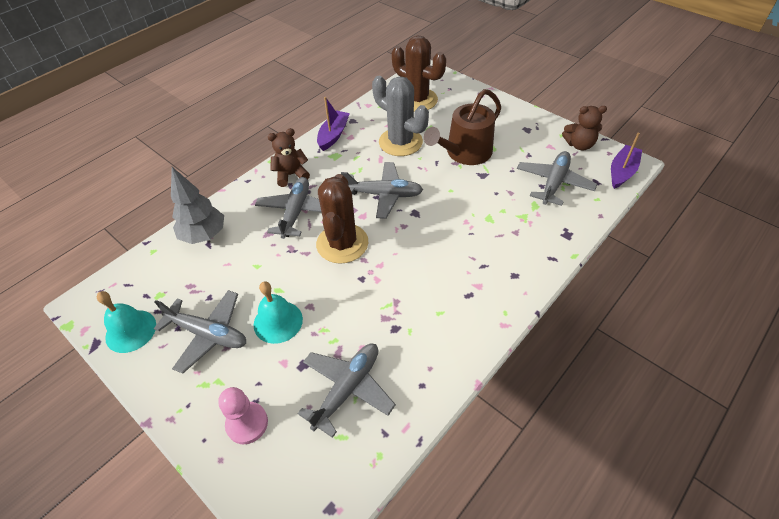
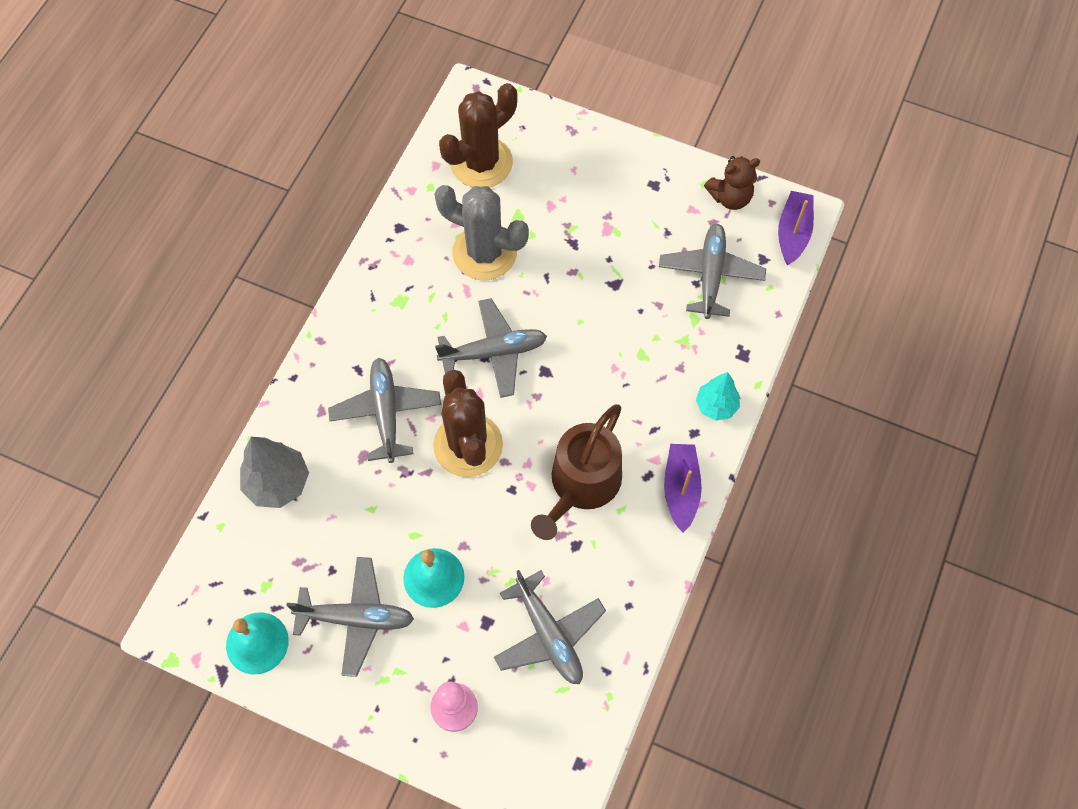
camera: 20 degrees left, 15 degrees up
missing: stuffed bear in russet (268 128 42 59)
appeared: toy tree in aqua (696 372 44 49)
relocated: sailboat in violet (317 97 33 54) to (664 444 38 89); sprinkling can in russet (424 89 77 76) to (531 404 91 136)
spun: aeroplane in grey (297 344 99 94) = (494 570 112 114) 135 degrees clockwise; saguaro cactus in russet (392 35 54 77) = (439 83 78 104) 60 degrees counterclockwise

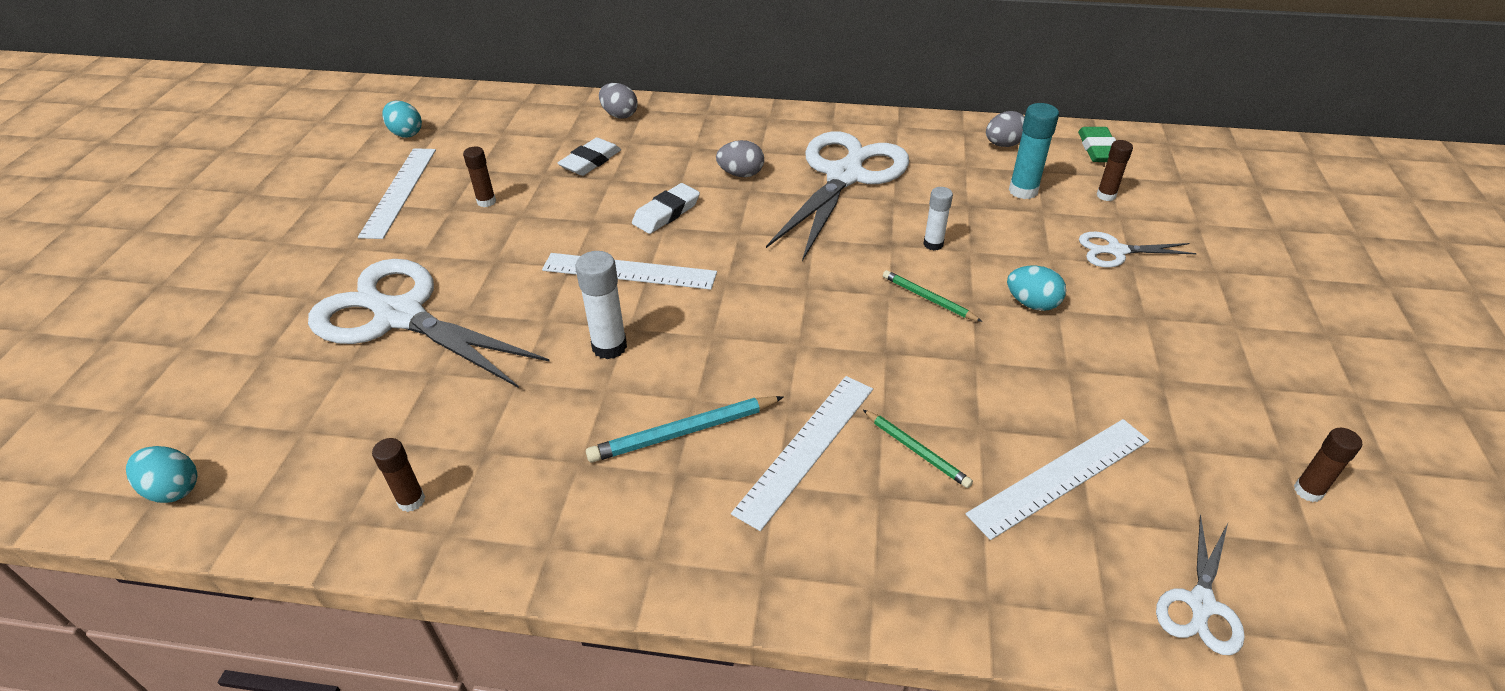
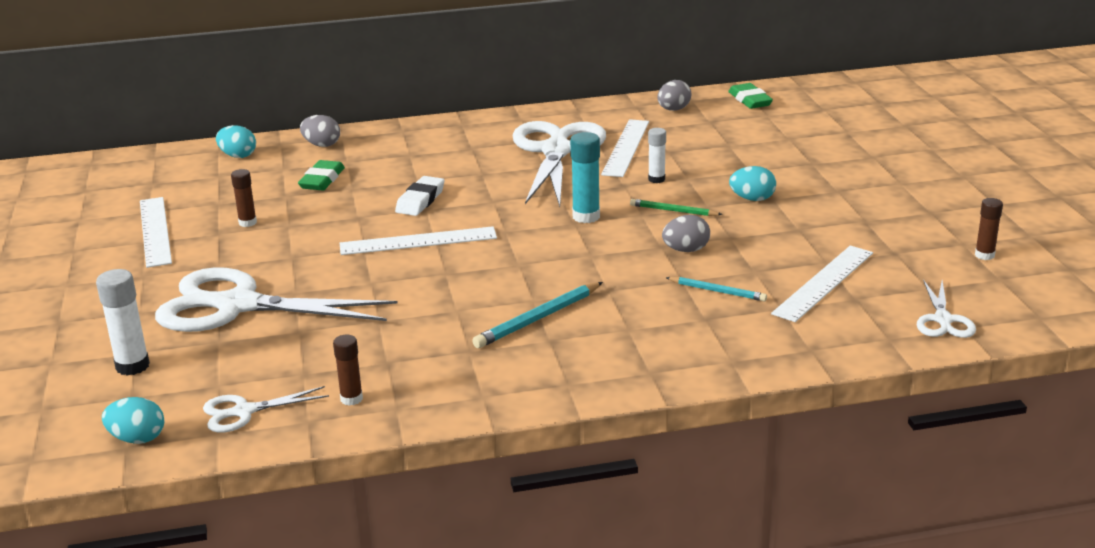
camera: 20 degrees left, 15 degrees down
missing: glue in russet (1096 140 37 61)
relocated: toy egg in aqua (382 101 40 37) to (216 125 40 33); glue in white (575 251 52 108) to (96 269 54 107); toy egg in grey (716 140 48 37) to (662 215 48 37); ruler in white (731 376 142 155) to (601 119 48 58); glue in aqua (1009 103 50 96) to (570 132 30 91); pair of scissors in white (1079 232 118 36) to (203 386 126 46)
colour: gum eraser in white (558 138 63 38) to gum eraser in green (298 160 47 31); pencil in green (863 410 110 78) to pencil in aqua (666 277 101 24)

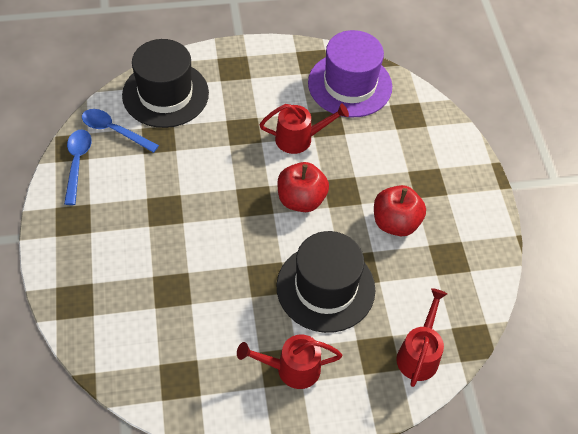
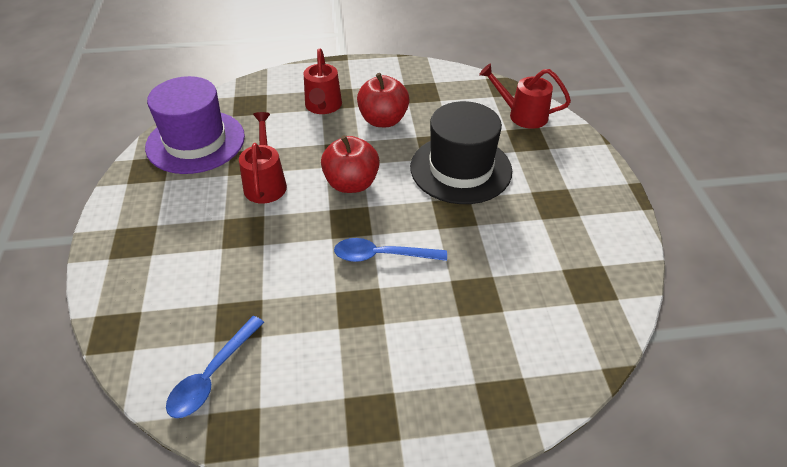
camera: 85 degrees left, 10 degrees down
missing: hat in jet-black (122 39 87 89)
relocated: teaspoon in royal blue (64 129 28 76) to (334 238 113 24); sprinkling can in scarlet (237 334 105 55) to (304 48 38 66)

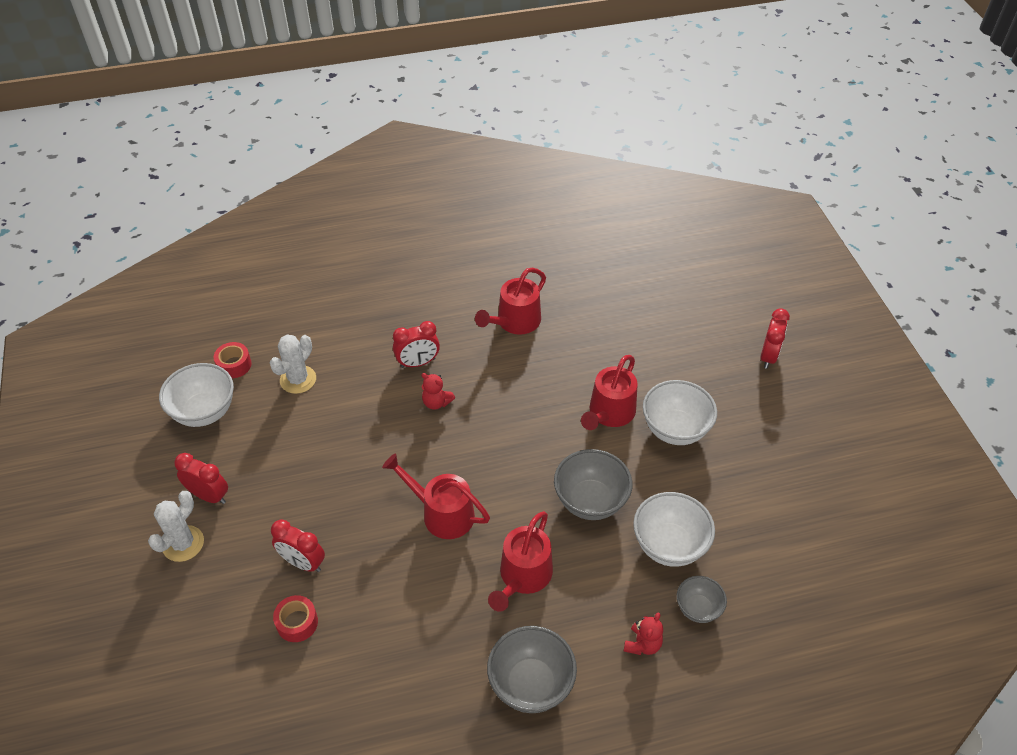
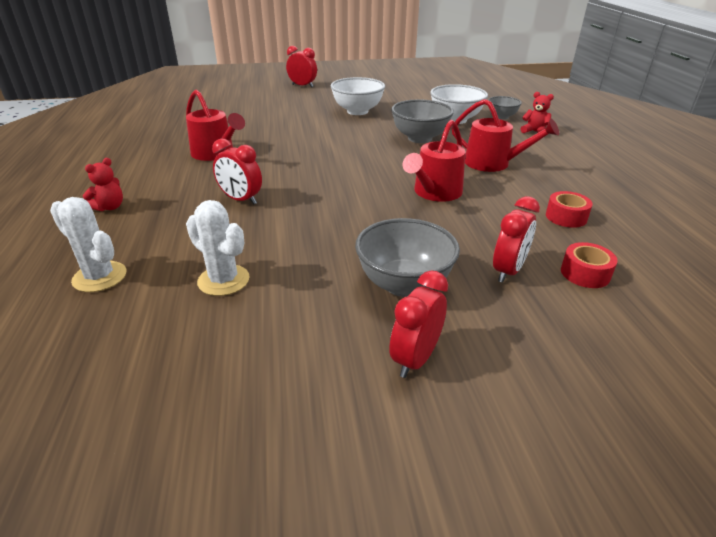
camera: 85 degrees left, 15 degrees down
missing: bowl in white (159 363 75 64); sprinkling can in scarlet (581 355 57 75)
relocated: saguaro cactus in white (148 491 56 71) to (50 197 76 95); roll of tape in scarlet (214 342 37 36) to (546 191 47 37); stuffed bear in scarlet (421 373 34 37) to (83 158 40 53); bowl in grey (487 626 90 87) to (355 218 105 79)
spun: alarm clock in scarlet (393 321 47 47) = (212 138 50 66) 135 degrees clockwise

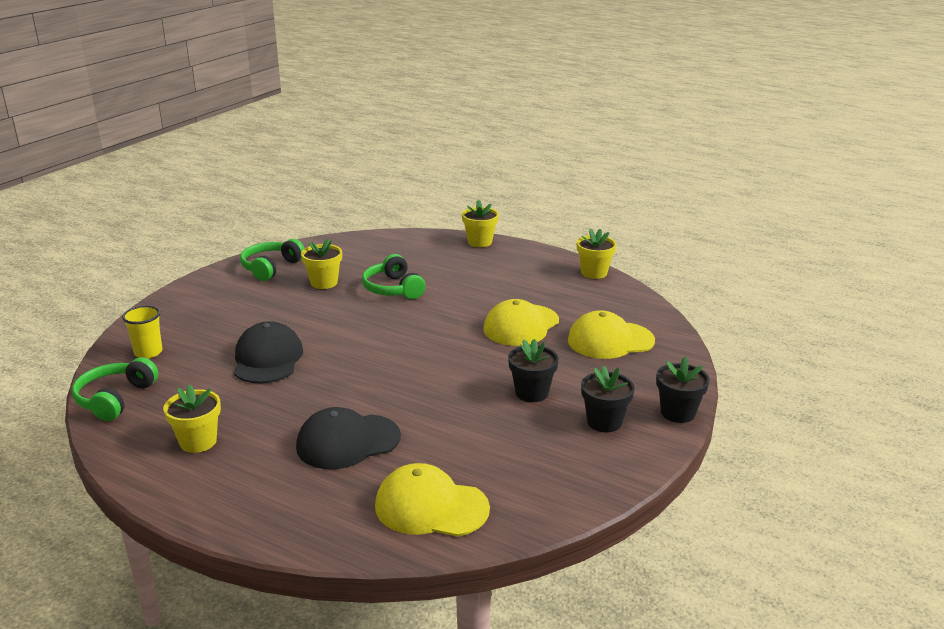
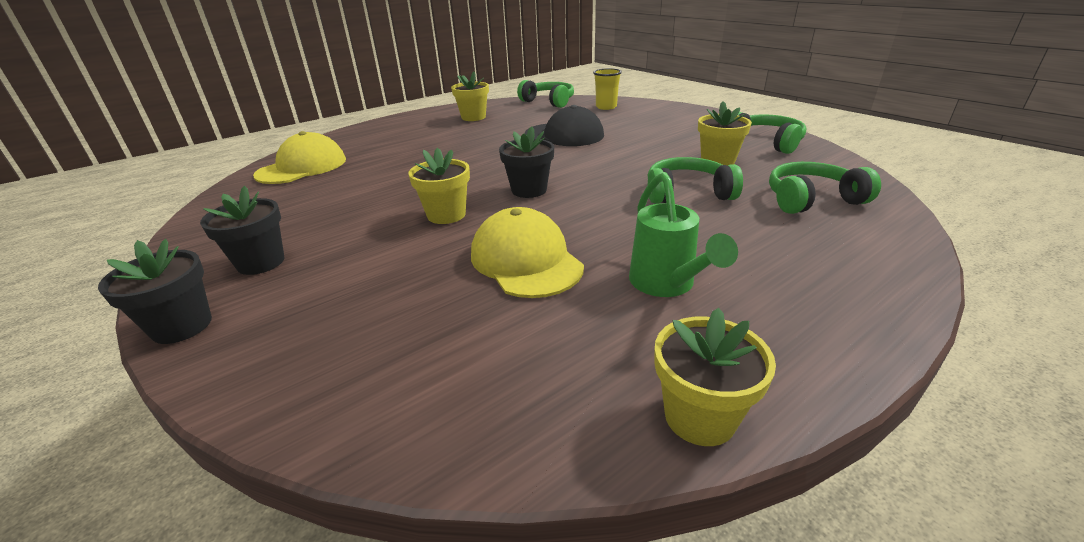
camera: 115 degrees right, 5 degrees up
missing: baseball cap in jet-black (296 407 105 62); baseball cap in golden (568 310 87 49)
appeared: sprinkling can in green (629 172 109 125); headset in green (769 162 112 52)
relocated: plant pot in golden (462 199 37 48) to (408 148 62 76); plant pot in jet-black (508 339 51 63) to (499 126 55 72)

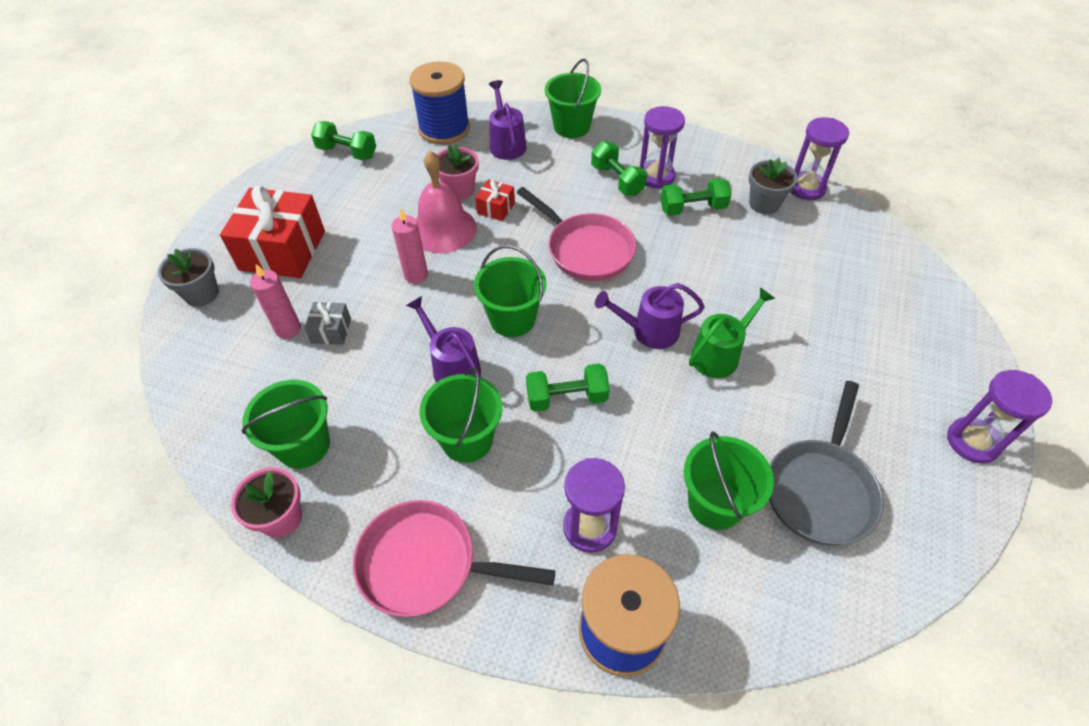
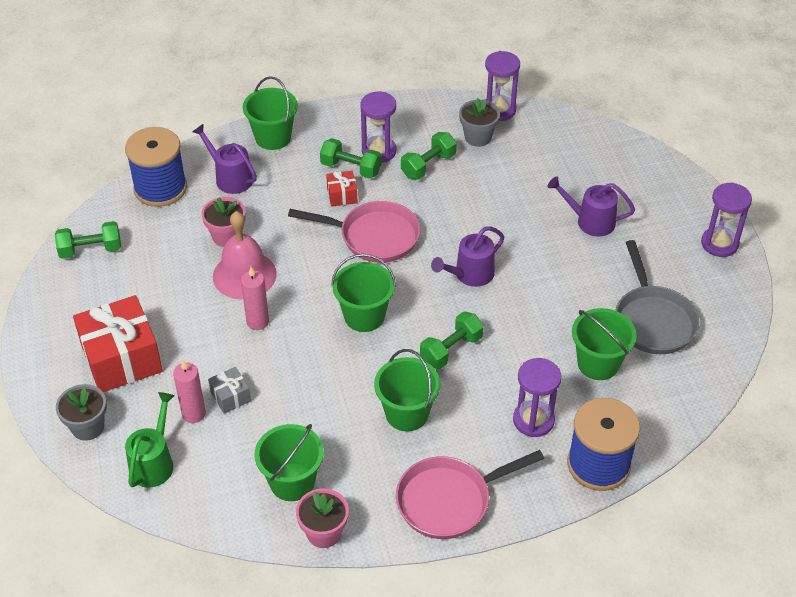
camera: 35 degrees left, 5 degrees down
relocated: sprinkling can in violet (406 296 75 86) to (547 176 88 61); wrapped gift in scarlet (475 179 40 42) to (326 171 32 36); sprinkling can in green (689 287 86 91) to (125 392 50 96)

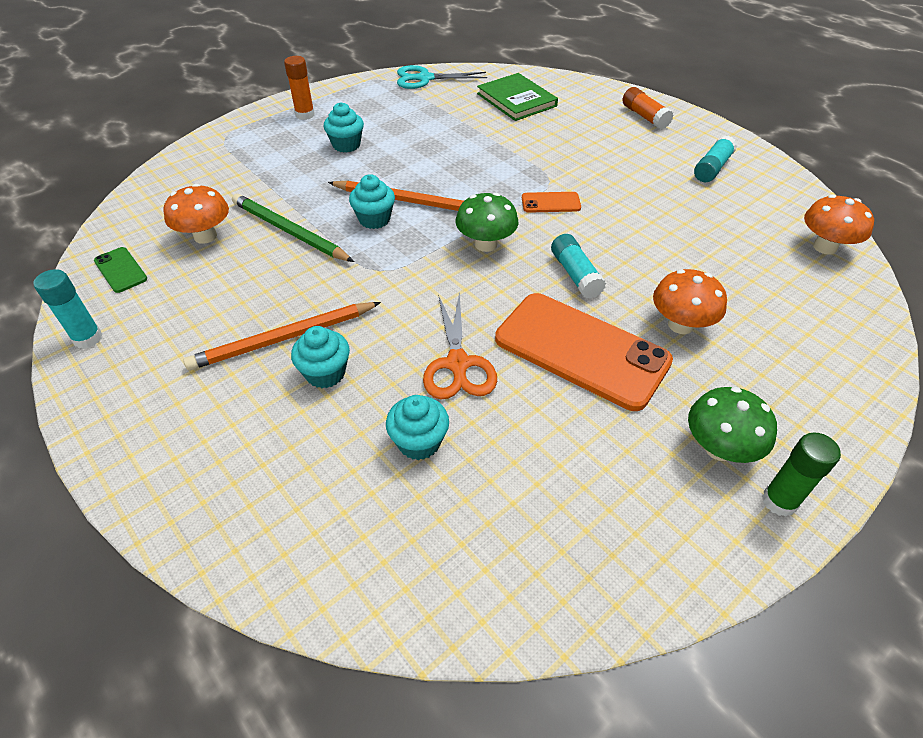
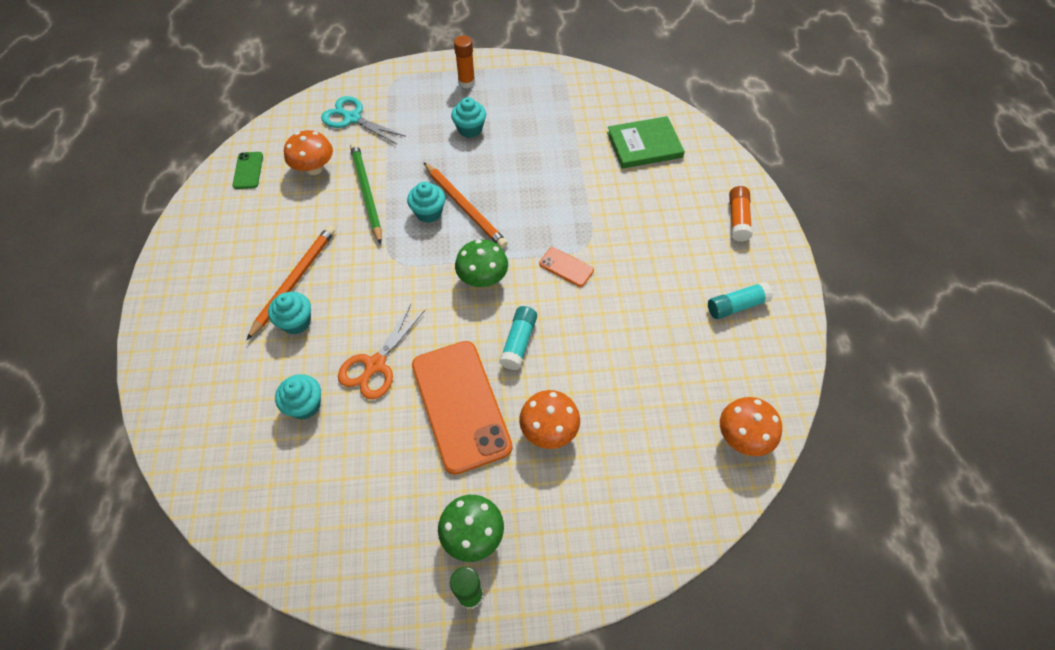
camera: 35 degrees right, 10 degrees up
missing: glue in aqua (34 269 69 80)
relocated: pair of scissors in aqua (397 65 90 24) to (321 96 85 49)
spun: pencil in orange-coloured (183 302 198 68) = (247 225 88 115) 105 degrees clockwise; book in green (477 73 81 48) = (607 116 78 53) 75 degrees clockwise

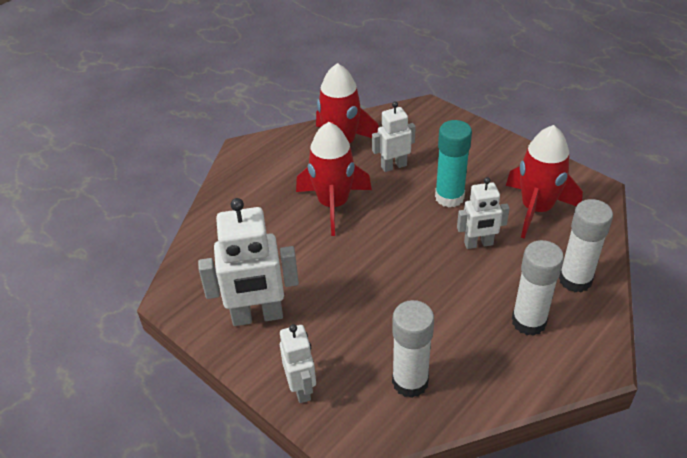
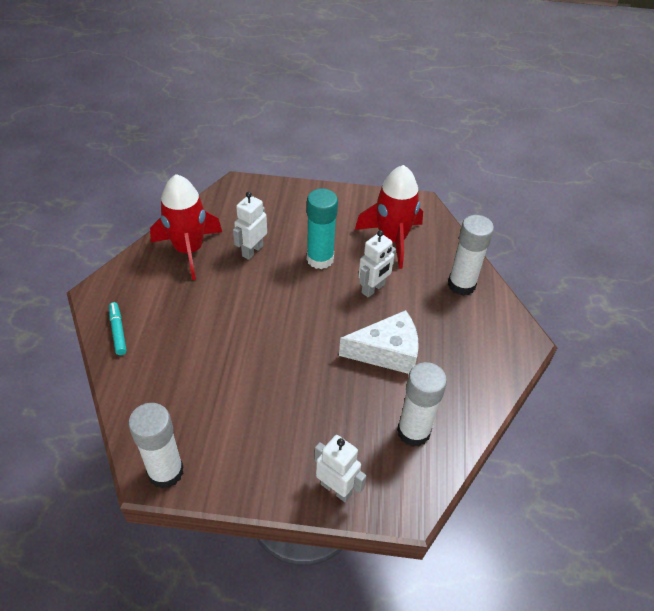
camera: 40 degrees left, 5 degrees up
missing: robot in white (198 198 101 128); toy rocket in scarlet (296 122 76 114)
appeared: marker in aqua (109 302 18 53); piece of cheese in white (339 310 80 64)
relocated: glue in white (512 240 52 96) to (128 403 56 86)

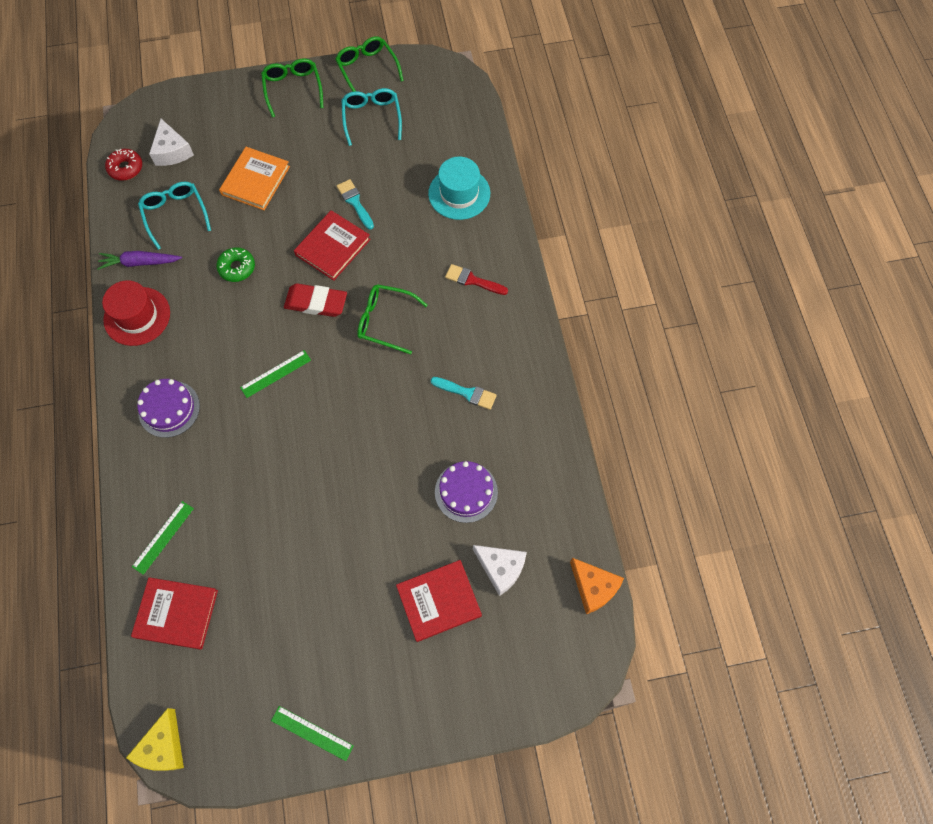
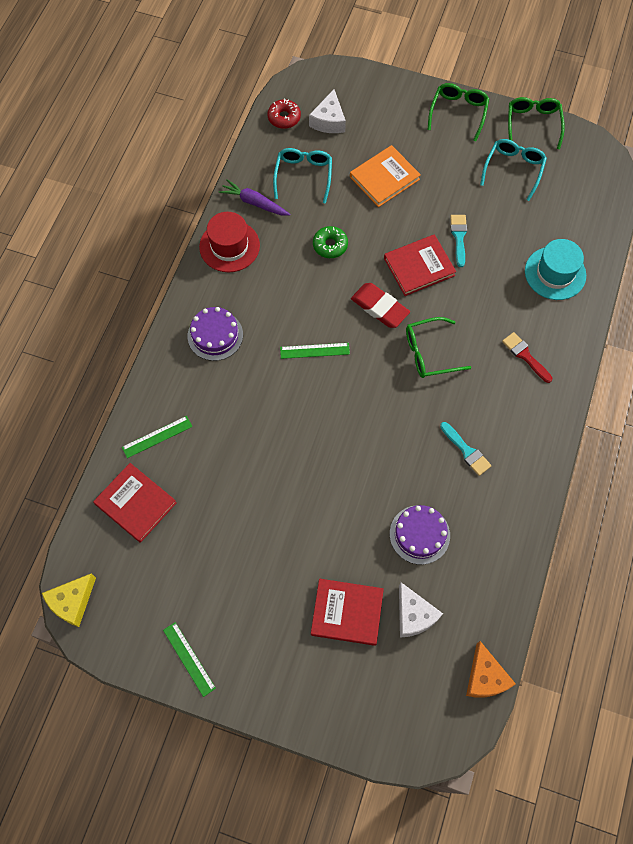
camera: 30 degrees right, 0 degrees up
spun: spectacles in green (357 284 71 70) = (406 317 66 61) 60 degrees counterclockwise

